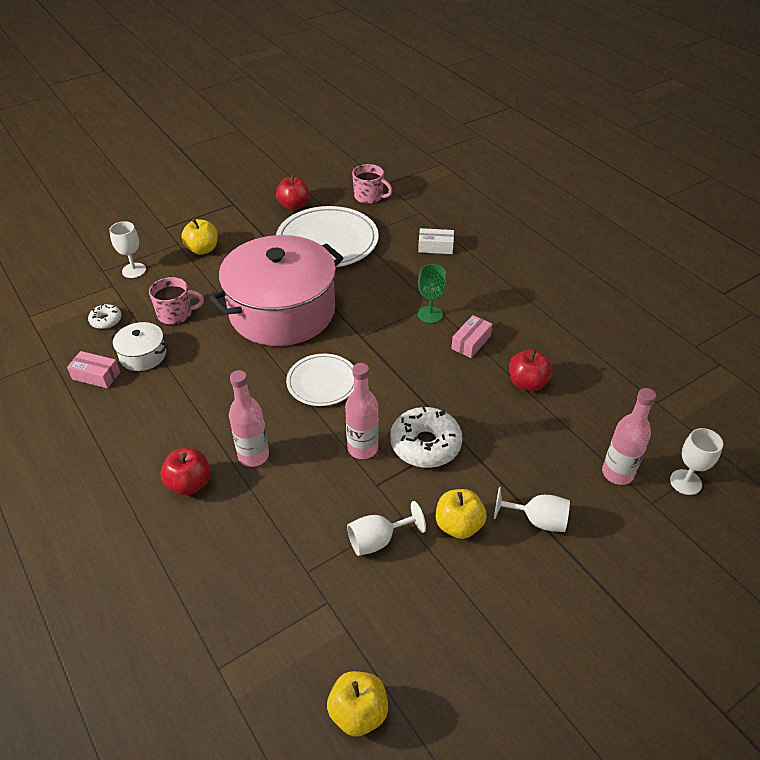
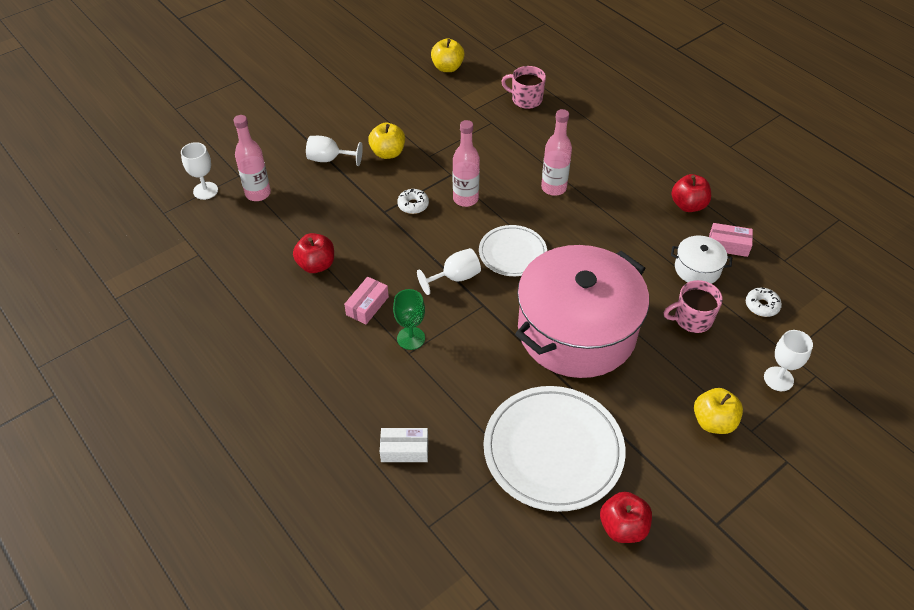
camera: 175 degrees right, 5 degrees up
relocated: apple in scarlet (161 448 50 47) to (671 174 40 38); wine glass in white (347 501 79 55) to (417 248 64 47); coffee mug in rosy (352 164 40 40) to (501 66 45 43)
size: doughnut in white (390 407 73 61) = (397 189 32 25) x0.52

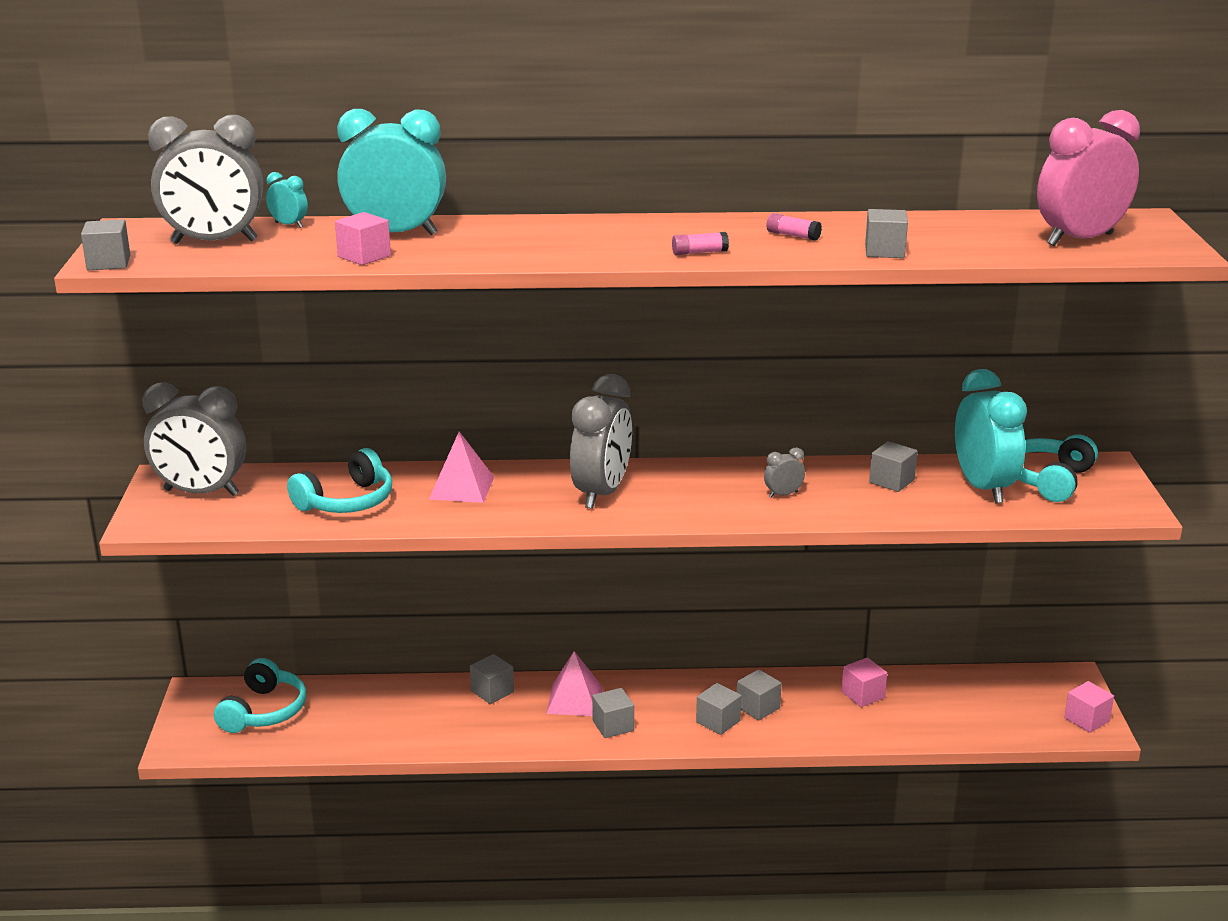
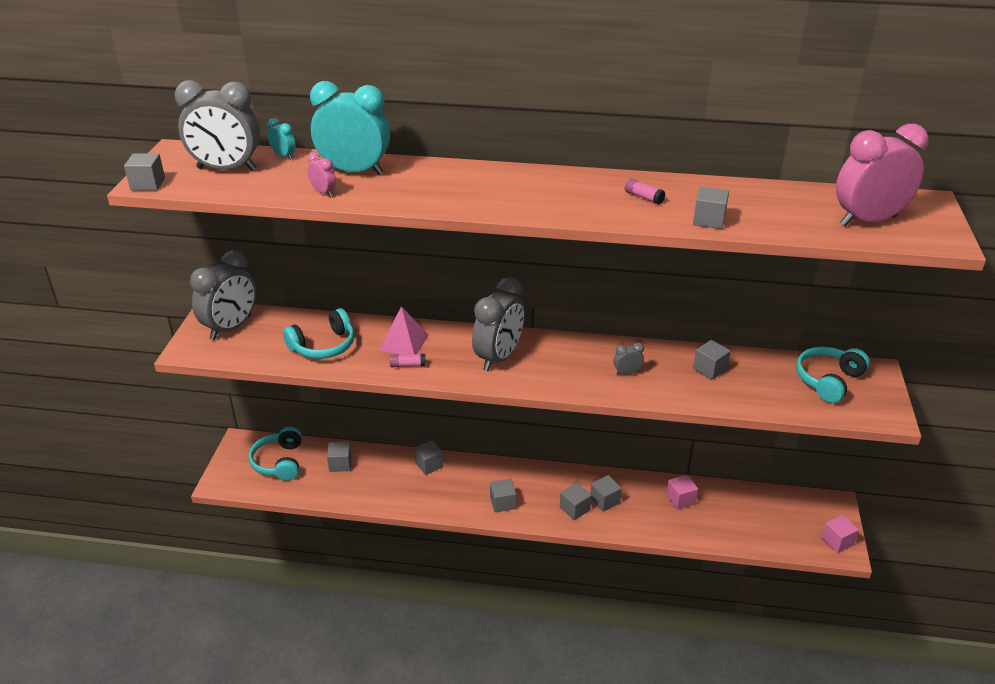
camera: 10 degrees right, 10 degrees up
missing: solid pyramid in rosy (546 651 57 65); alarm clock in aqua (955 369 72 134)
appeared: cube in grey (327 442 25 30)
relocated: glue in rosy (672 232 57 23) to (390 354 35 13)
exchanged: cube in rosy (335 212 56 53) to alarm clock in rosy (307 152 29 45)
spun: alarm clock in grey (142 382 104 114) = (190 250 66 90) 75 degrees counterclockwise; headset in aqua (214 658 92 75) = (249 427 53 54) 150 degrees clockwise

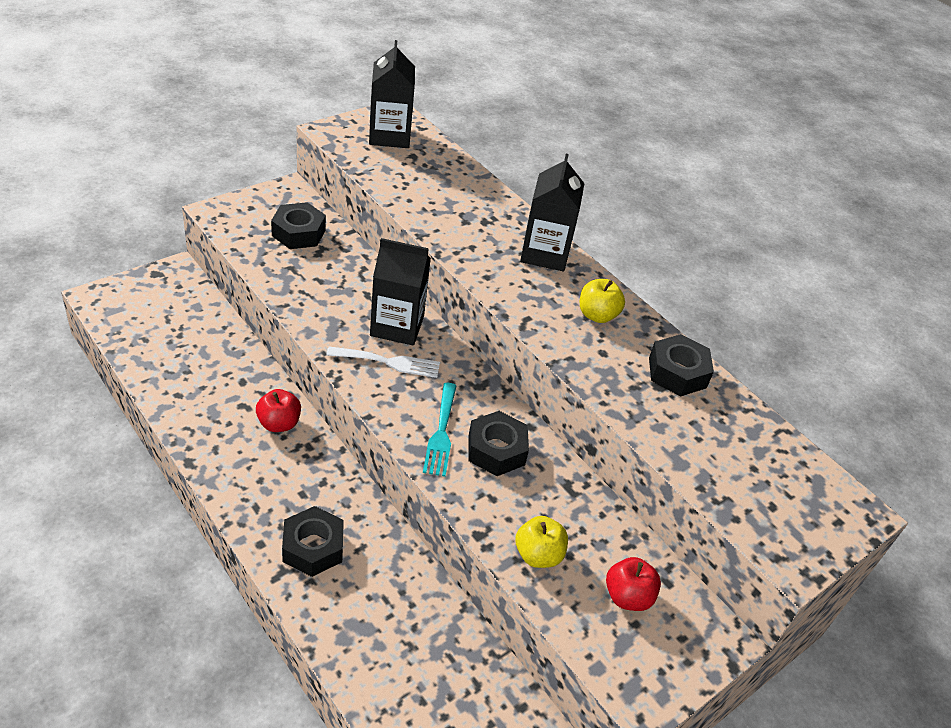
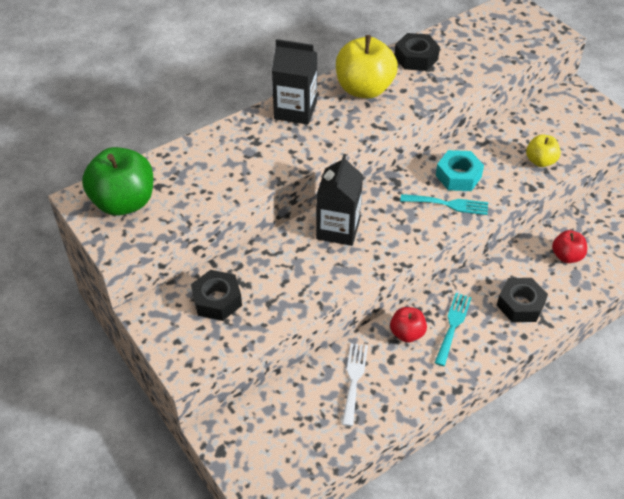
camera: 80 degrees left, 5 degrees up
appeared: fork in aqua (435 293 37 73)
relocated: fork in white (326 346 114 32) to (342 343 26 83); apple in scarlet (606 557 55 54) to (552 230 35 33)
exchanged: milk carton in jet-black (369 40 46 108) to apple in green (82 147 71 69)
colour: hex nut in jet-black (468 411 61 65) to hex nut in aqua (436 150 48 41)
size: apple in golden (580 279 45 44) = (336 35 62 64) x1.84

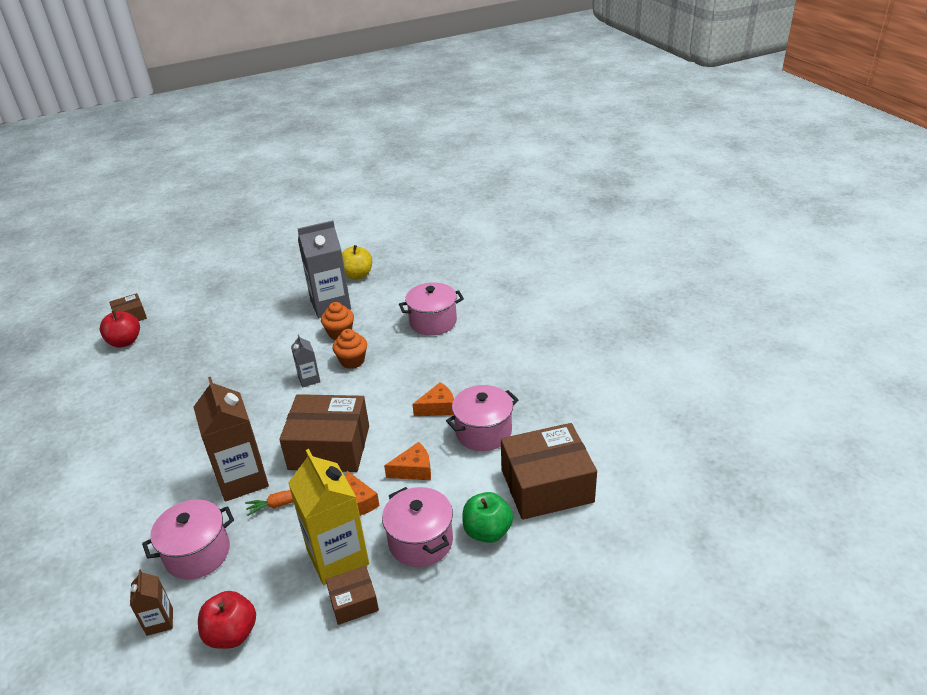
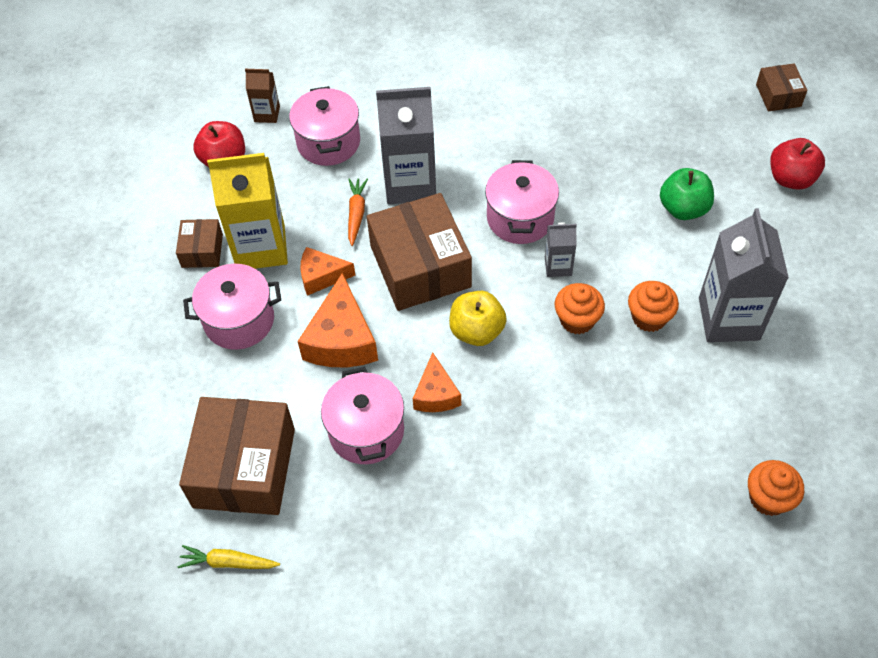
camera: 110 degrees right, 20 degrees up
appeared: root vegetable in golden (178 545 102 24); muffin in orange-coloured (748 460 56 56)
relocated: apple in scarlet (100 310 40 37) to (770 138 55 52); apple in golden (342 245 30 35) to (449 291 58 55); stockpot in rosy (399 282 65 53) to (485 160 74 84); apple in green (462 492 51 51) to (660 168 54 52)
colour: milk carton in russet (194 377 75 125) to milk carton in grey (376 87 60 117)
spun: box in russet (279 394 90 78) = (367 193 105 118) 45 degrees counterclockwise
size: piece of cheese in orange-coloured (384 442 47 38) = (297 273 81 94) x1.64

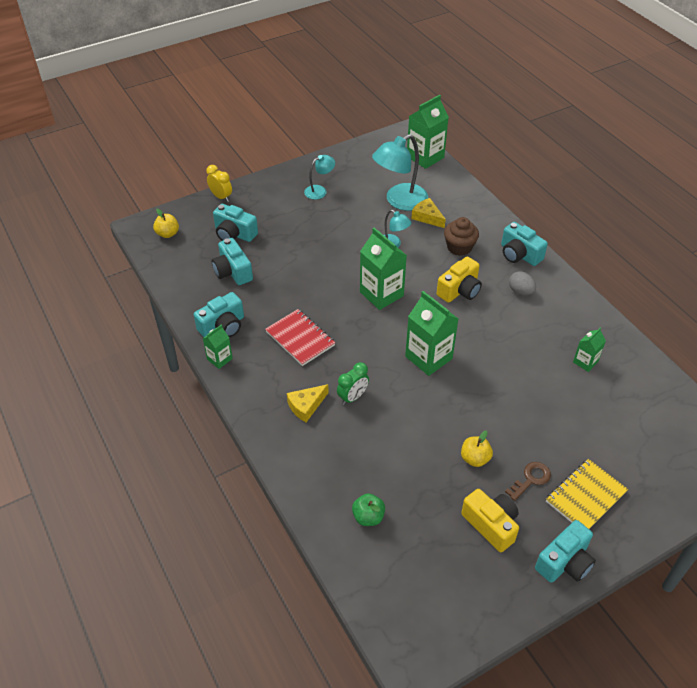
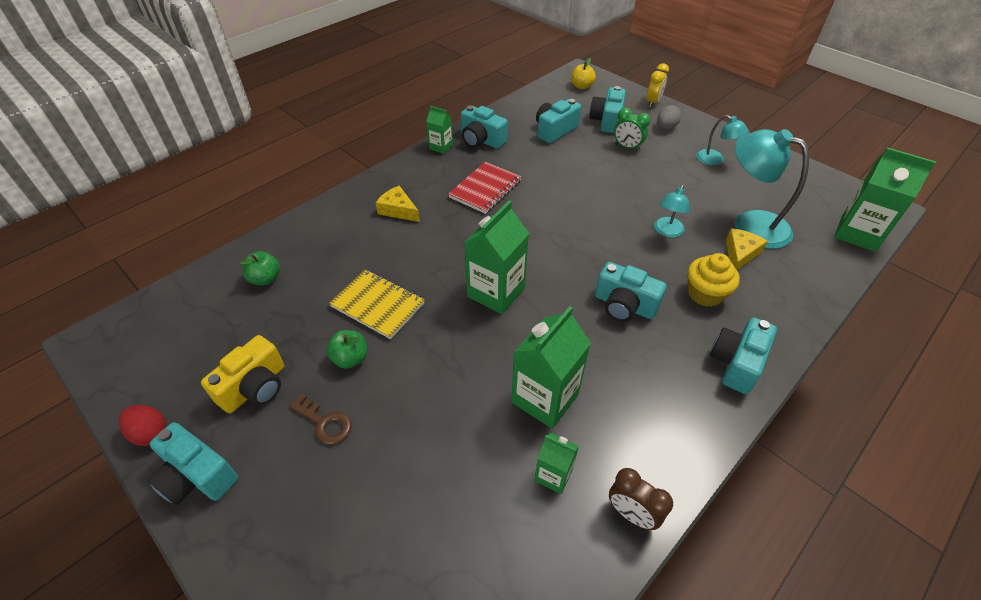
camera: 75 degrees right, 0 degrees up
appeared: toy egg in scarlet (119 405 48 41); alarm clock in russet (609 468 64 62)
relocated: alarm clock in green (337 362 32 43) to (614 108 37 43); milk carton in green (360 228 47 82) to (511 306 80 123); toy egg in grey (509 271 27 24) to (658 105 24 24); notebook in golden (546 459 82 70) to (329 269 96 70)
colour: photo camera in golden (437 257 45 46) to photo camera in aqua (595 262 72 60); muffin in russet (444 217 35 39) to muffin in golden (688 253 52 54); apple in golden (461 430 32 37) to apple in green (326 330 41 39)

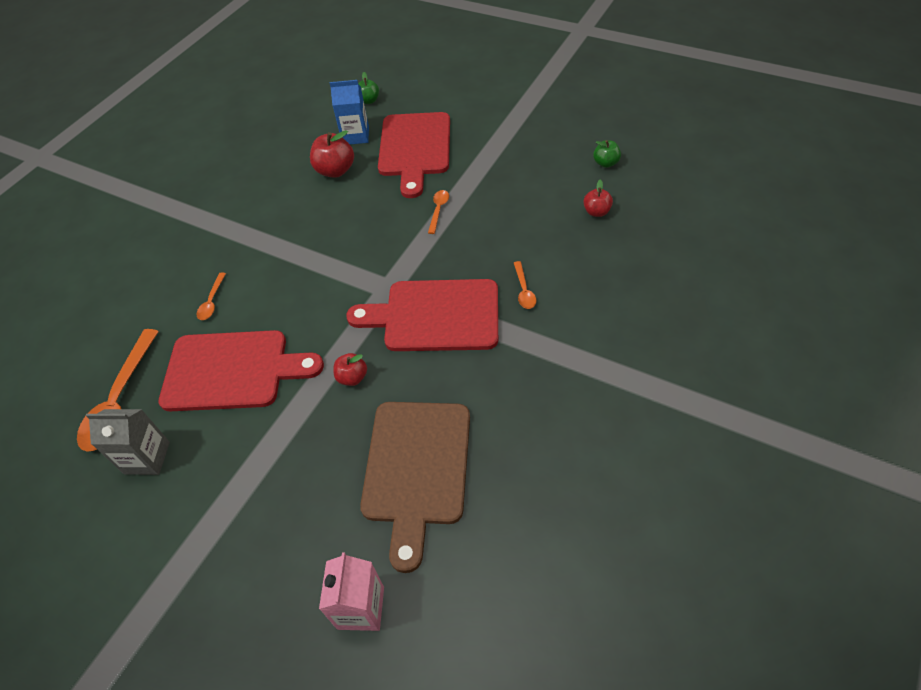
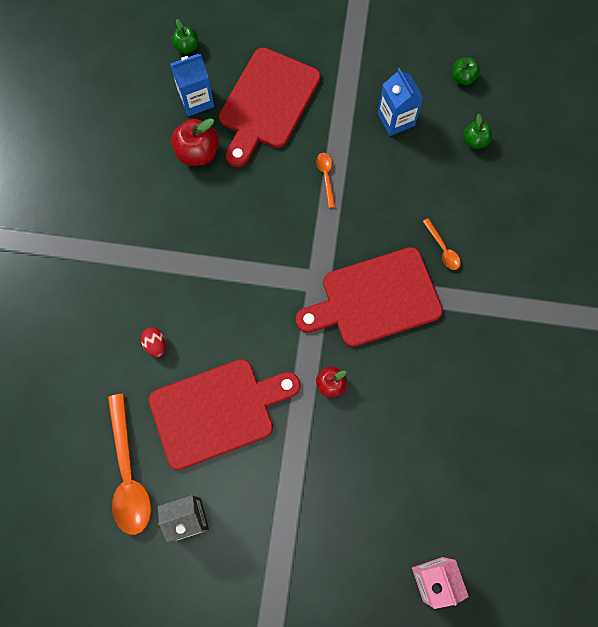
camera: 25 degrees left, 20 degrees up
missing: cutting board in russet (360 402 110 171)
appeared: milk carton in royal blue (378 68 46 68)
exchanged: teaspoon in orange-coloured (197 273 29 47) to toy egg in scarlet (141 327 25 30)
colour: apple in scarlet (583 180 30 37) to apple in green (464 114 28 35)
spun: cutting board in scarlet (378 112 72 86) = (219 47 102 120) 45 degrees clockwise

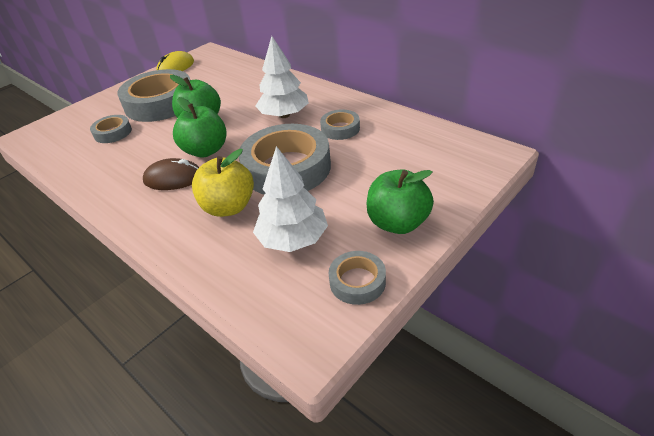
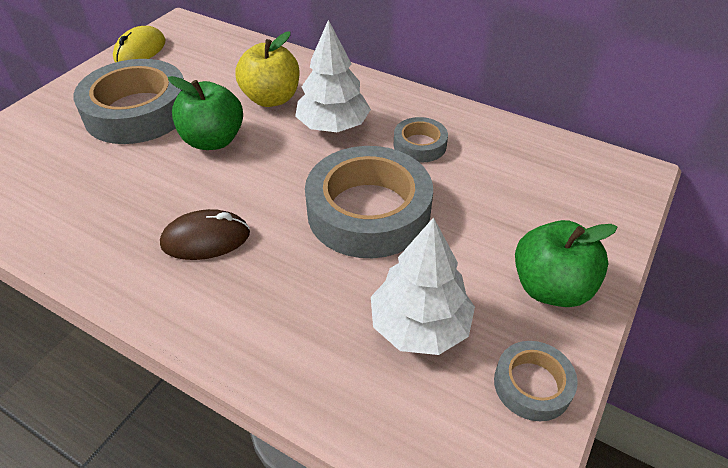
camera: 15 degrees left, 5 degrees up
missing: roll of tape in grey (90 115 42 28); apple in green (173 97 54 60)
relocated: apple in golden (192 149 62 68) to (235 31 65 76)

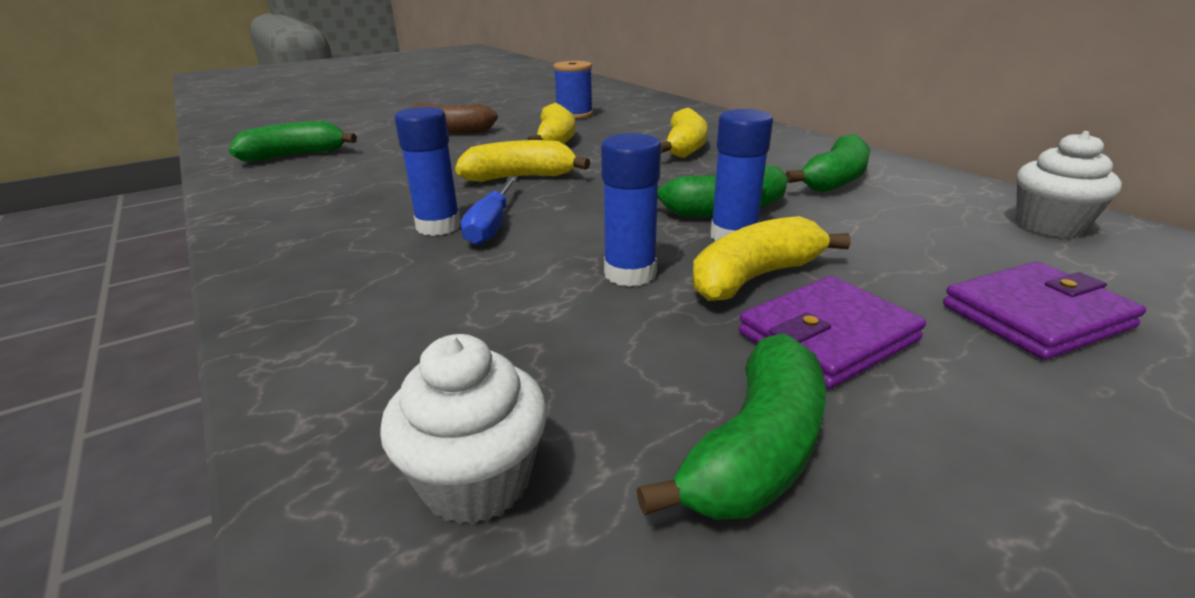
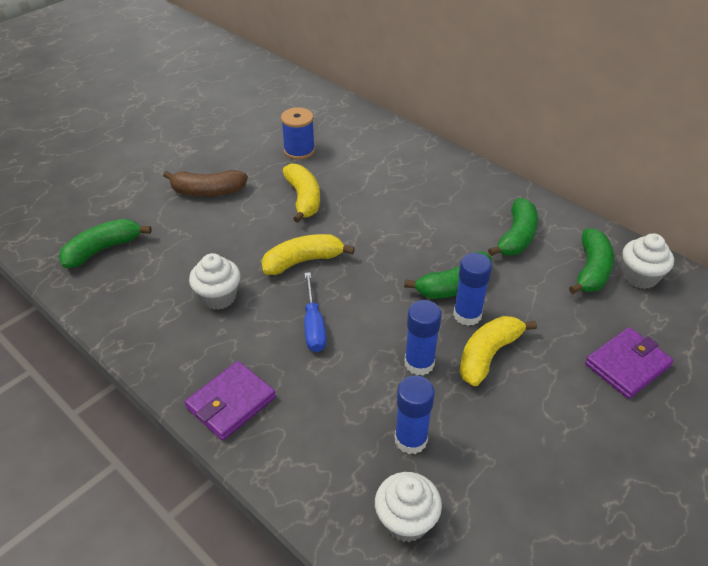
camera: 15 degrees left, 15 degrees up
missing: banana in golden (660 108 48 50)
appeared: muffin in white (189 253 52 57)
relocated: glue in royal blue (394 107 67 129) to (395 375 40 79); banana in green (637 333 189 187) to (569 228 45 66); billfold in violet (738 276 188 113) to (185 361 91 80)

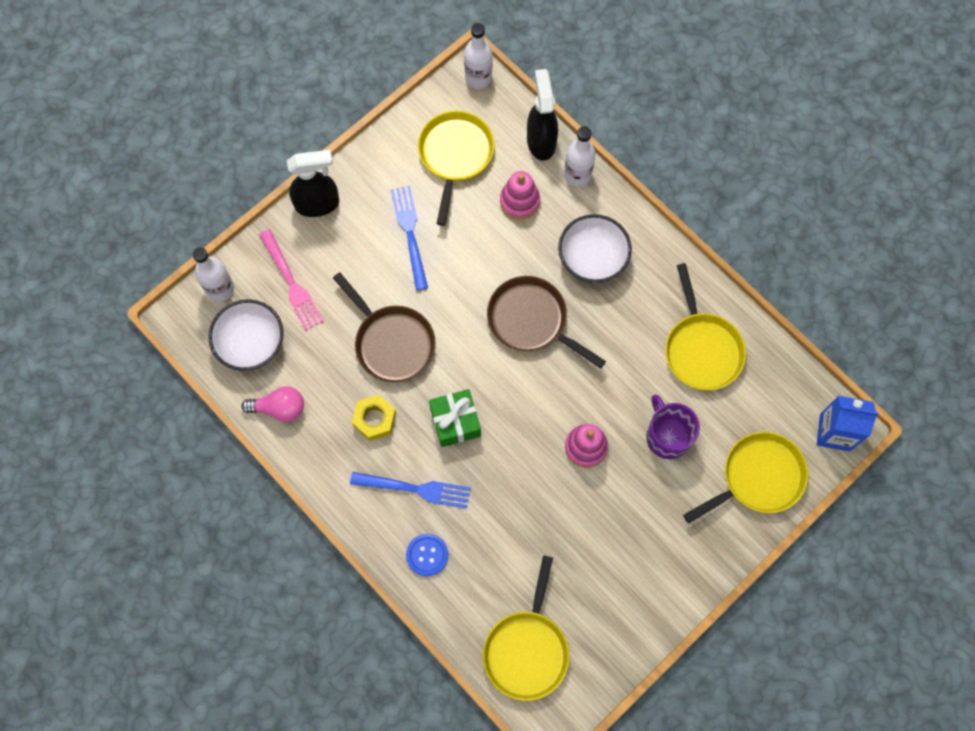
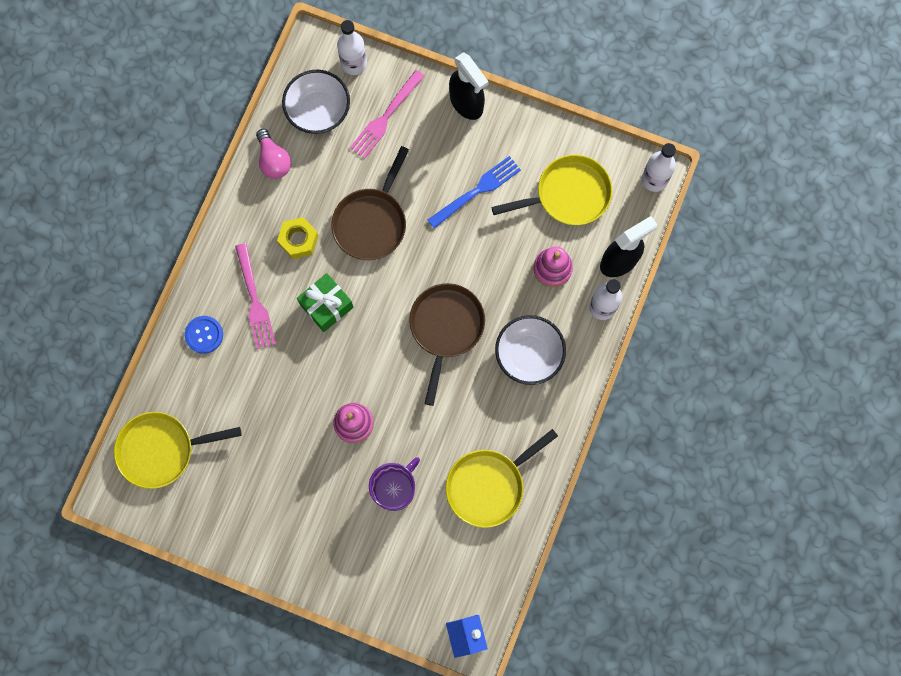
camera: 65 degrees right, 5 degrees up
missing: pan in golden (683 432 125 91)
colour: fork in royal blue (350 472 121 36) to fork in rosy (235 243 41 106)

